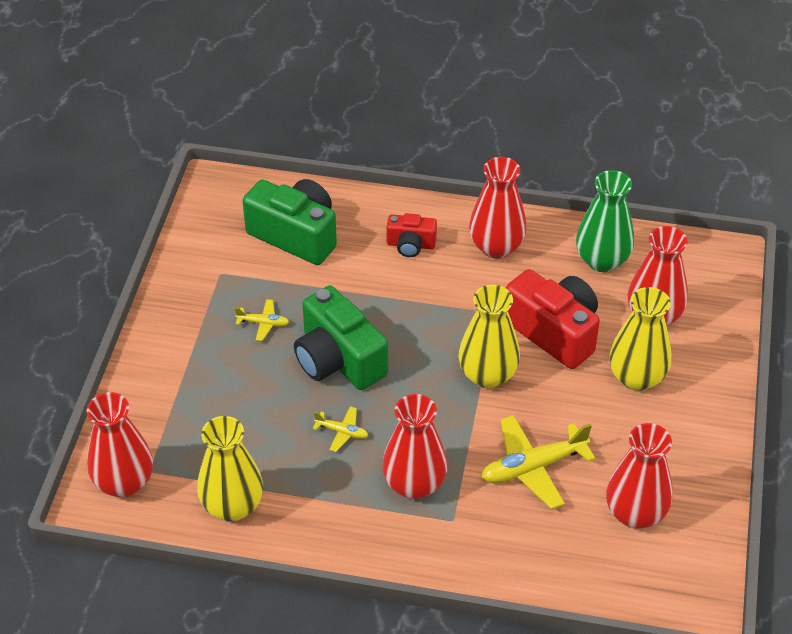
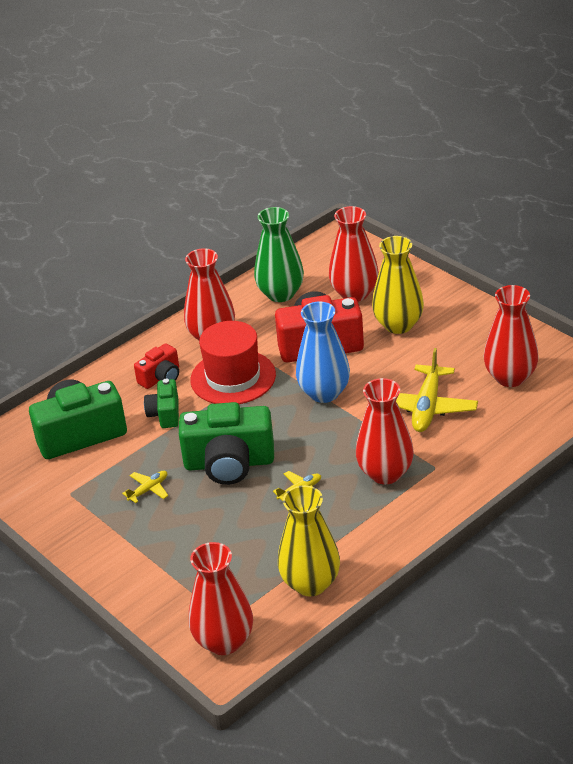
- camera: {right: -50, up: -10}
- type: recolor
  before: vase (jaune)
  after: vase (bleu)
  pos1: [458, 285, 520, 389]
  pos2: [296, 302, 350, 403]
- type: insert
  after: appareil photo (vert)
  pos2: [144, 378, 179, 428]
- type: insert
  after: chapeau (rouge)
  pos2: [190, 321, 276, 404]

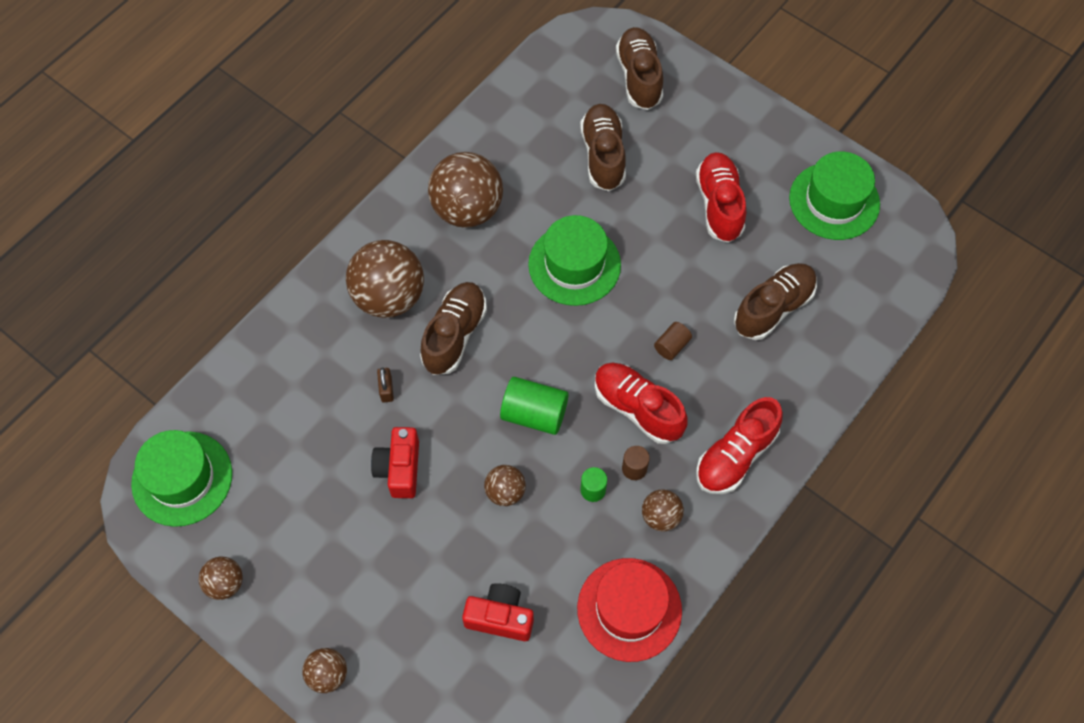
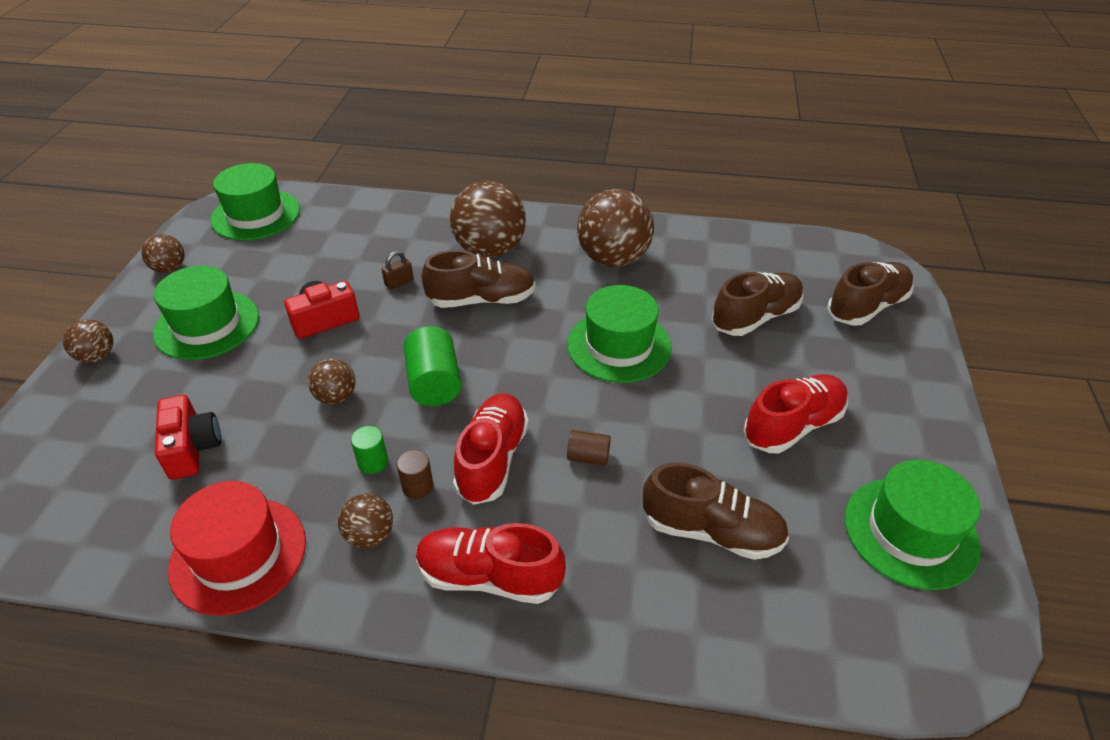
- camera: {right: 60, up: -20}
- type: insert
  after: chapeau (vert)
  pos2: [153, 266, 259, 360]

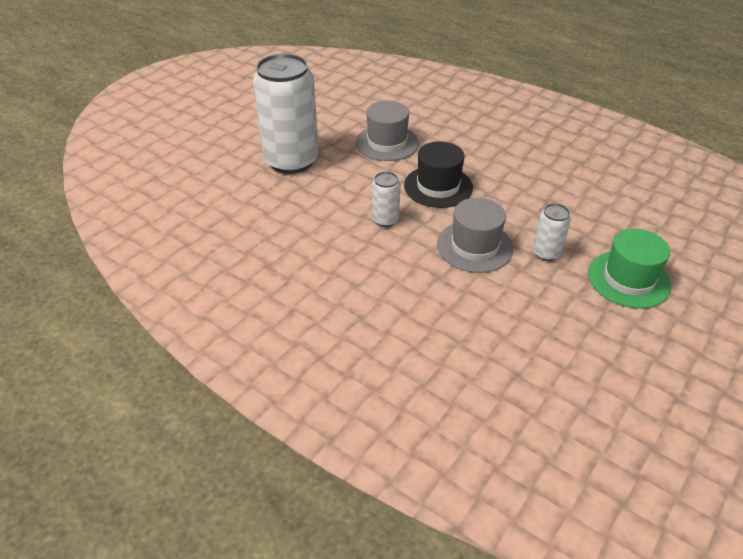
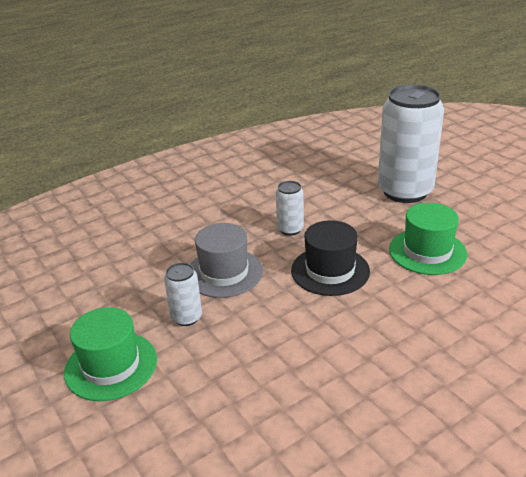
- camera: {right: 110, up: -10}
- type: recolor
  before: chapeau (gris)
  after: chapeau (vert)
  pos1: [356, 101, 419, 161]
  pos2: [389, 203, 467, 275]

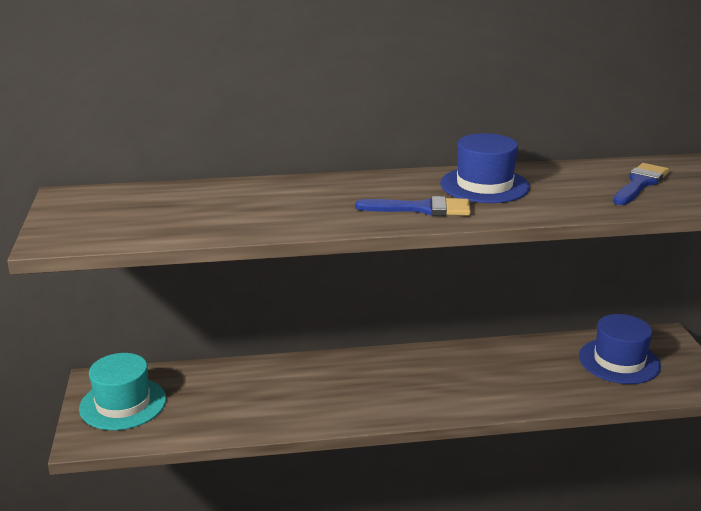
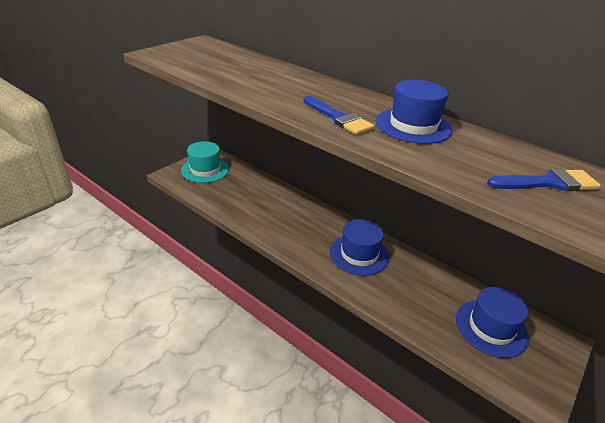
- camera: {right: 45, up: 10}
- type: insert
  after: chapeau (bleu)
  pos2: [330, 219, 389, 276]

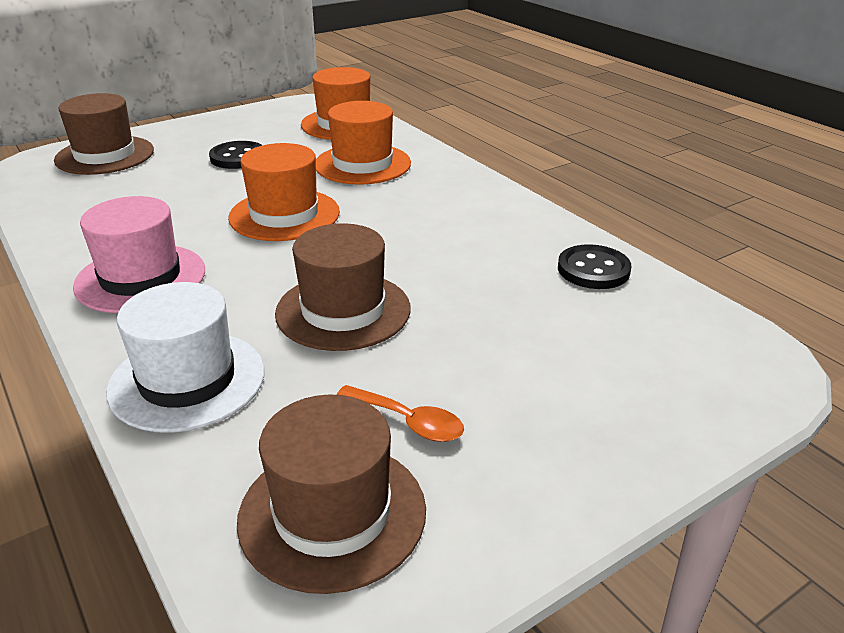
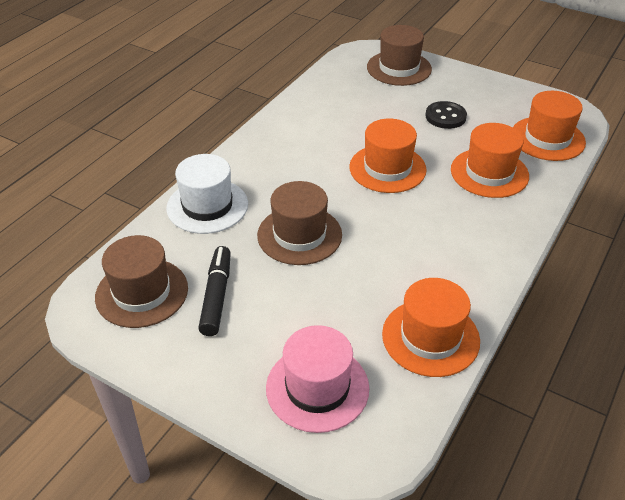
- camera: {right: 65, up: 10}
- type: move
  before: chapeau (rose)
  pos1: [73, 196, 205, 313]
  pos2: [266, 325, 369, 433]
- type: replace
  before: cuillère (orange)
  after: feutre (noir)
  pos1: [337, 385, 464, 442]
  pos2: [198, 246, 231, 336]
- type: replace
  before: bouton (noir)
  after: chapeau (orange)
  pos1: [558, 244, 632, 289]
  pos2: [382, 278, 480, 377]

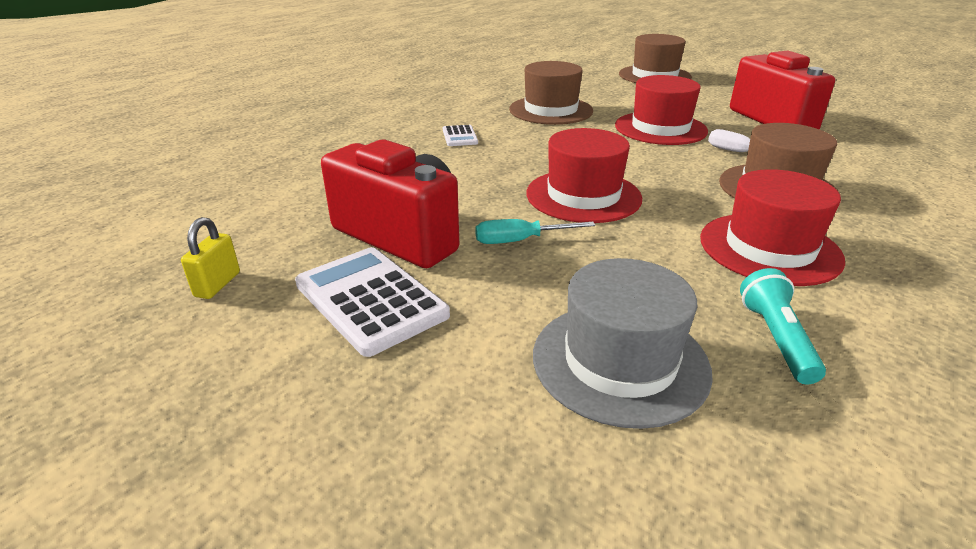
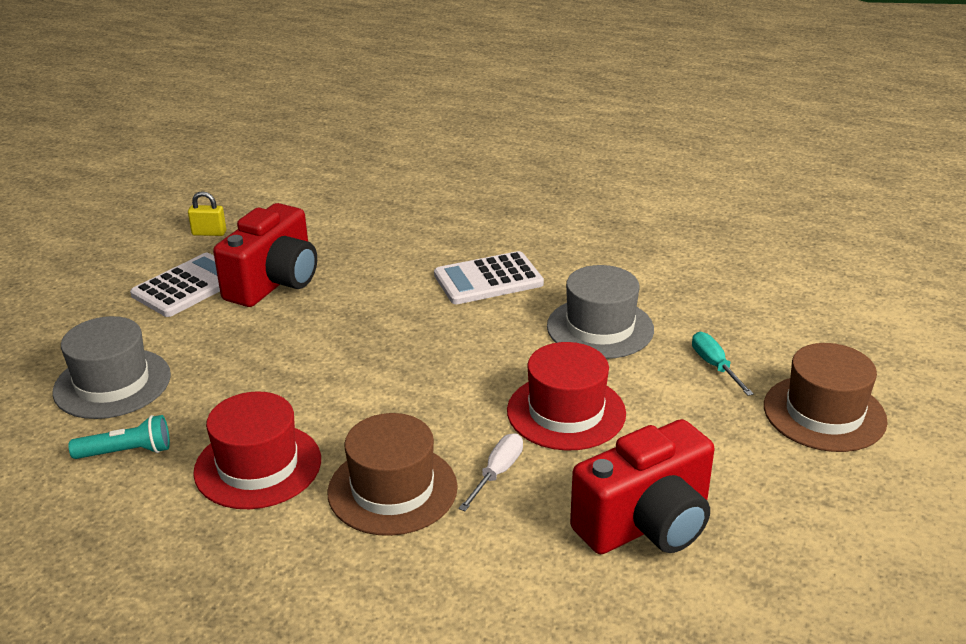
- camera: {right: 80, up: 0}
- type: resize
  before: calculatrice (blanc)
  pos1: [443, 125, 478, 146]
  pos2: [434, 251, 544, 304]
  scale: 1.93
- type: move
  before: tournevis (turquoise)
  pos1: [475, 219, 596, 244]
  pos2: [692, 332, 754, 396]
- type: recolor
  before: chapeau (marron)
  after: chapeau (gris)
  pos1: [509, 61, 593, 125]
  pos2: [547, 265, 654, 359]
- type: delete
  before: chapeau (rouge)
  pos1: [526, 128, 642, 223]

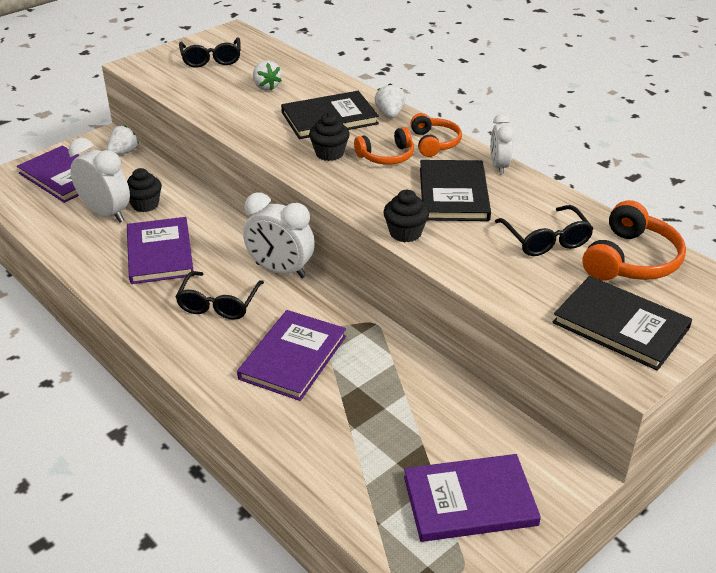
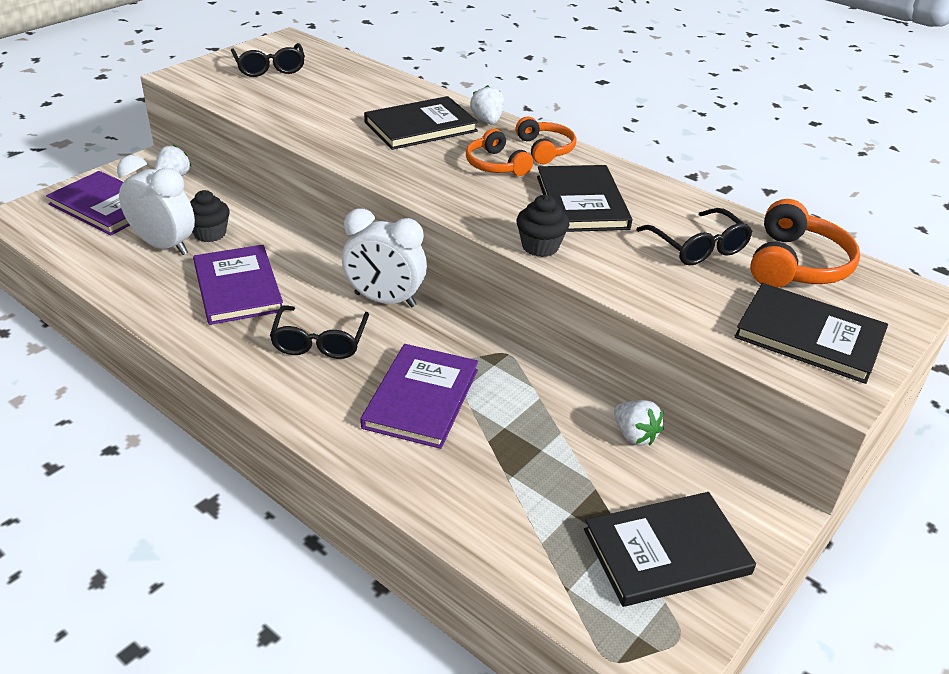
- camera: {right: -10, up: 0}
- type: move
  before: fraise (blanc)
  pos1: [253, 60, 282, 91]
  pos2: [614, 400, 664, 446]
- type: delete
  before: muffin (noir)
  pos1: [309, 113, 350, 161]
- type: rotate
  before: casque audio (orange)
  pos1: [354, 127, 414, 165]
  pos2: [466, 129, 533, 176]
  turn: 90
- type: recolor
  before: livre (violet)
  after: livre (noir)
  pos1: [404, 454, 541, 542]
  pos2: [584, 492, 756, 607]
- type: delete
  before: réveil (blanc)
  pos1: [490, 114, 514, 174]

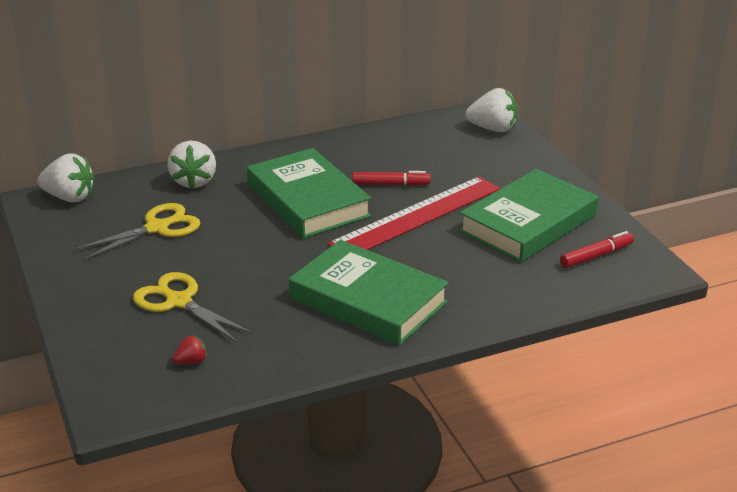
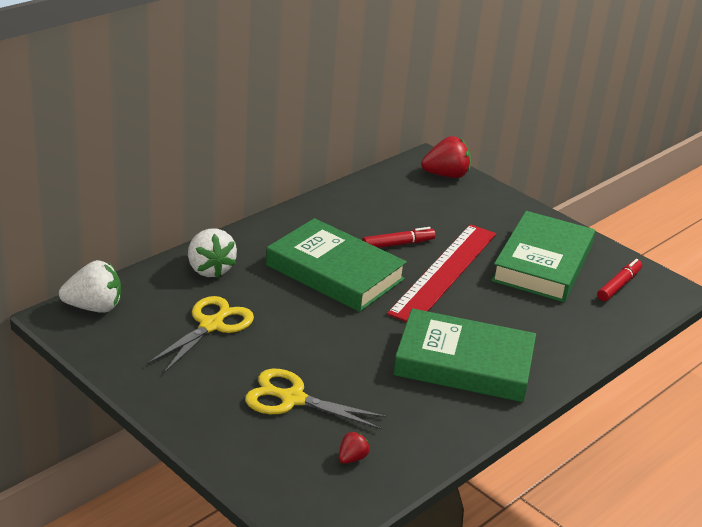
- camera: {right: -25, up: 0}
- type: recolor
  before: fraise (blanc)
  after: fraise (rouge)
  pos1: [465, 88, 517, 132]
  pos2: [421, 136, 471, 178]

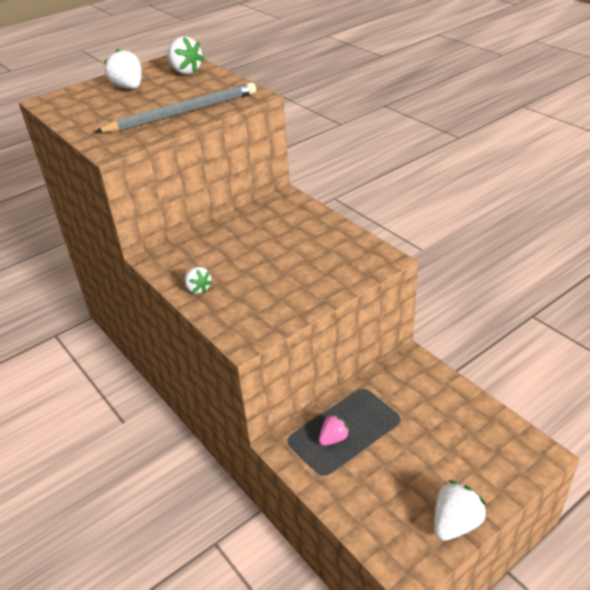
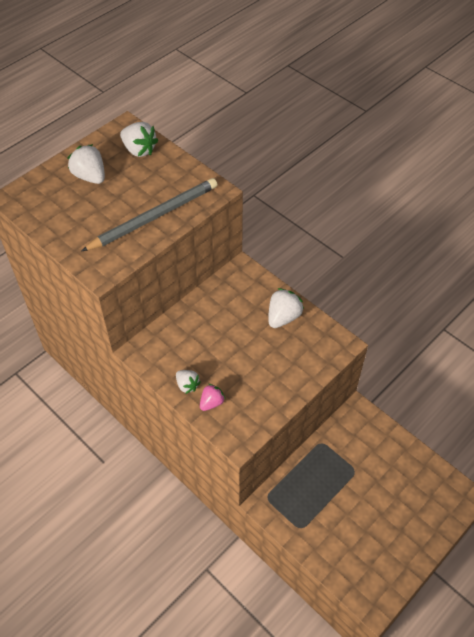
- camera: {right: -10, up: 15}
- type: move
  before: fraise (rose)
  pos1: [319, 414, 350, 446]
  pos2: [200, 384, 225, 411]
- type: move
  before: fraise (blanc)
  pos1: [434, 480, 487, 541]
  pos2: [268, 288, 304, 328]

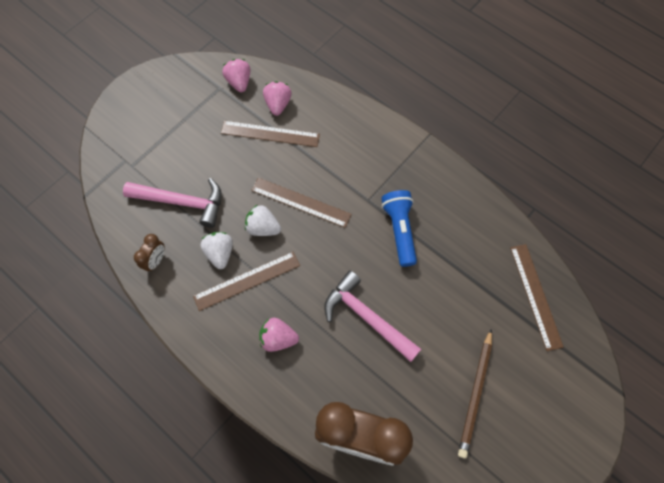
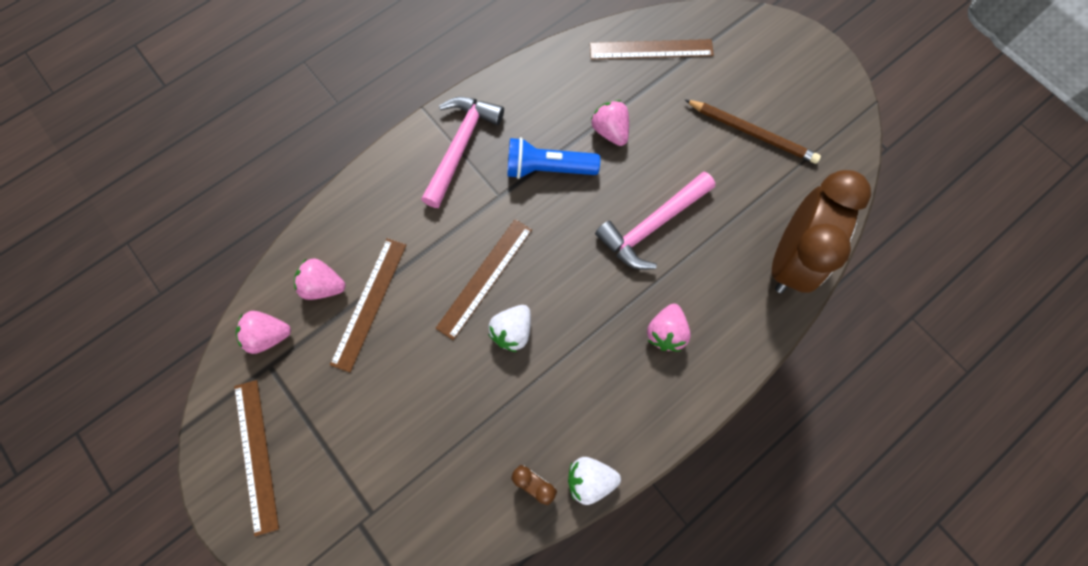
- camera: {right: -80, up: 5}
- type: move
  before: marteau (rose)
  pos1: [123, 178, 222, 228]
  pos2: [421, 97, 504, 208]
- type: move
  before: règle (marron)
  pos1: [193, 252, 300, 311]
  pos2: [234, 380, 279, 537]
- type: move
  before: fraise (blanc)
  pos1: [201, 232, 233, 269]
  pos2: [568, 457, 621, 505]
- type: insert
  after: fraise (rose)
  pos2: [591, 100, 629, 146]

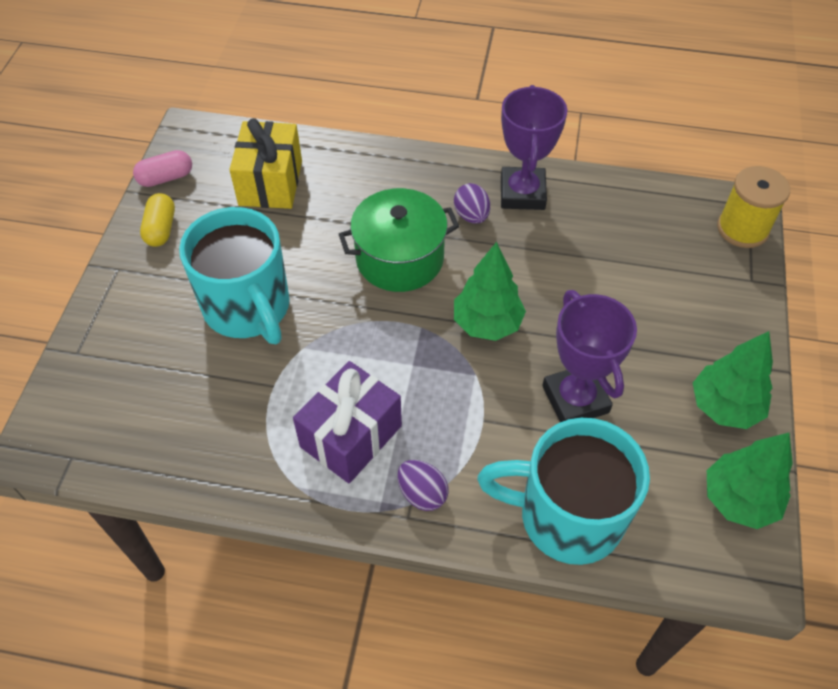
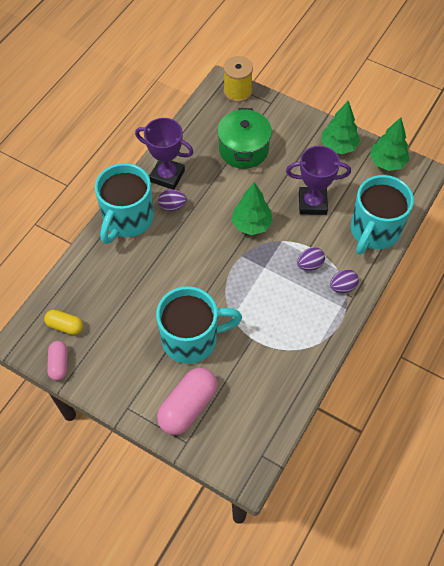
- camera: {right: -70, up: 5}
- type: move
  before: gélule (jaune)
  pos1: [140, 193, 175, 247]
  pos2: [44, 310, 83, 335]
- type: delete
  before: cadeau (jaune)
  pos1: [229, 118, 302, 209]
- type: delete
  before: cadeau (violet)
  pos1: [293, 361, 402, 484]
- type: move
  before: marmite (vert)
  pos1: [339, 188, 459, 292]
  pos2: [217, 108, 272, 169]
- type: insert
  after: tasse (turquoise)
  pos2: [95, 163, 154, 244]
- type: insert
  after: gélule (rose)
  pos2: [157, 368, 218, 435]
- type: insert
  after: œuf (violet)
  pos2: [297, 247, 325, 271]

